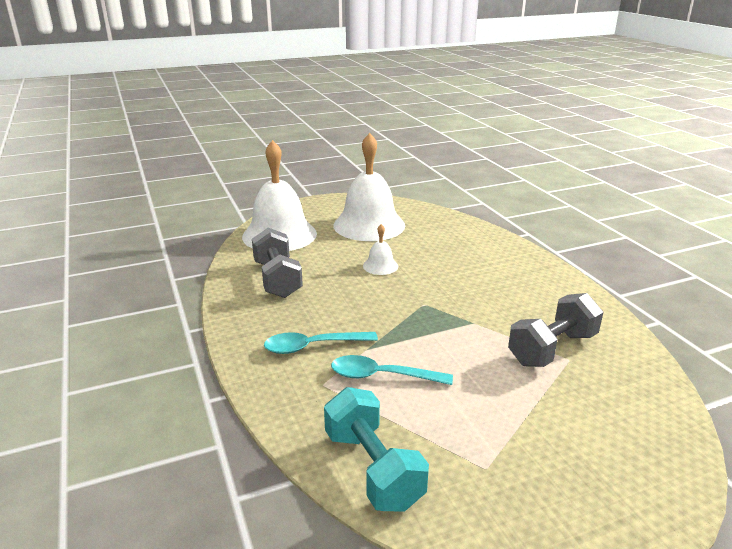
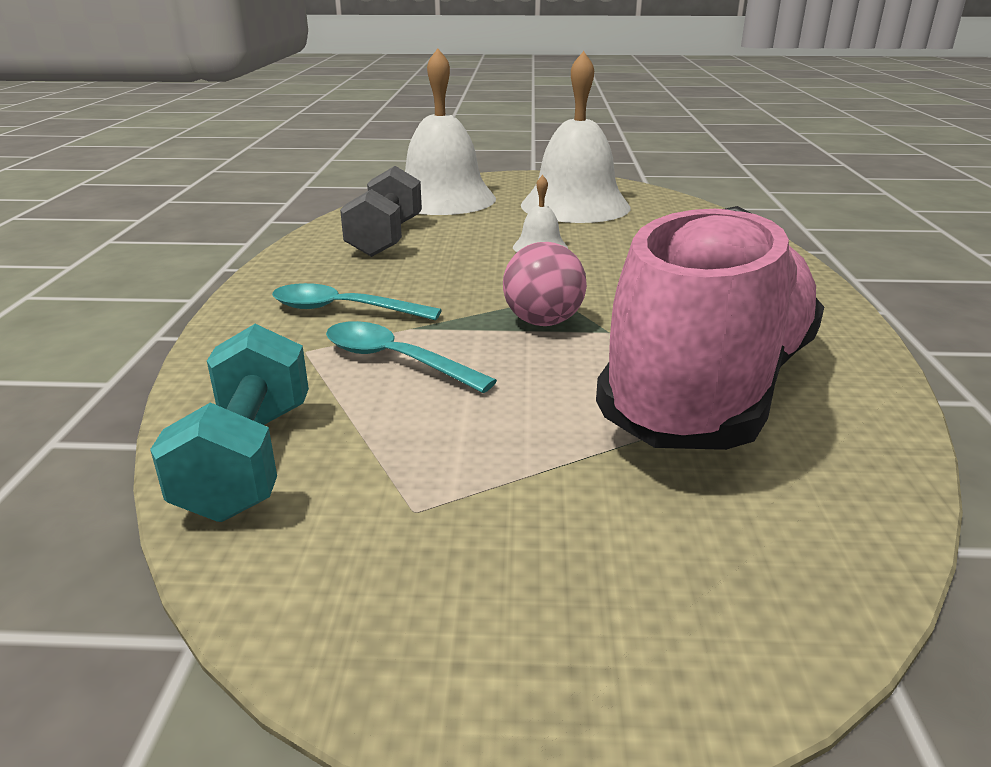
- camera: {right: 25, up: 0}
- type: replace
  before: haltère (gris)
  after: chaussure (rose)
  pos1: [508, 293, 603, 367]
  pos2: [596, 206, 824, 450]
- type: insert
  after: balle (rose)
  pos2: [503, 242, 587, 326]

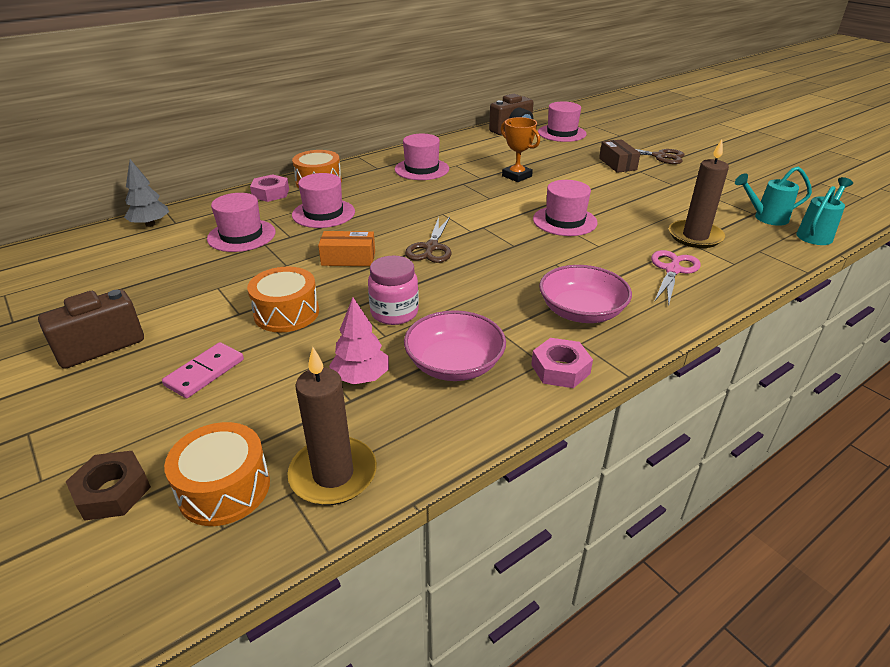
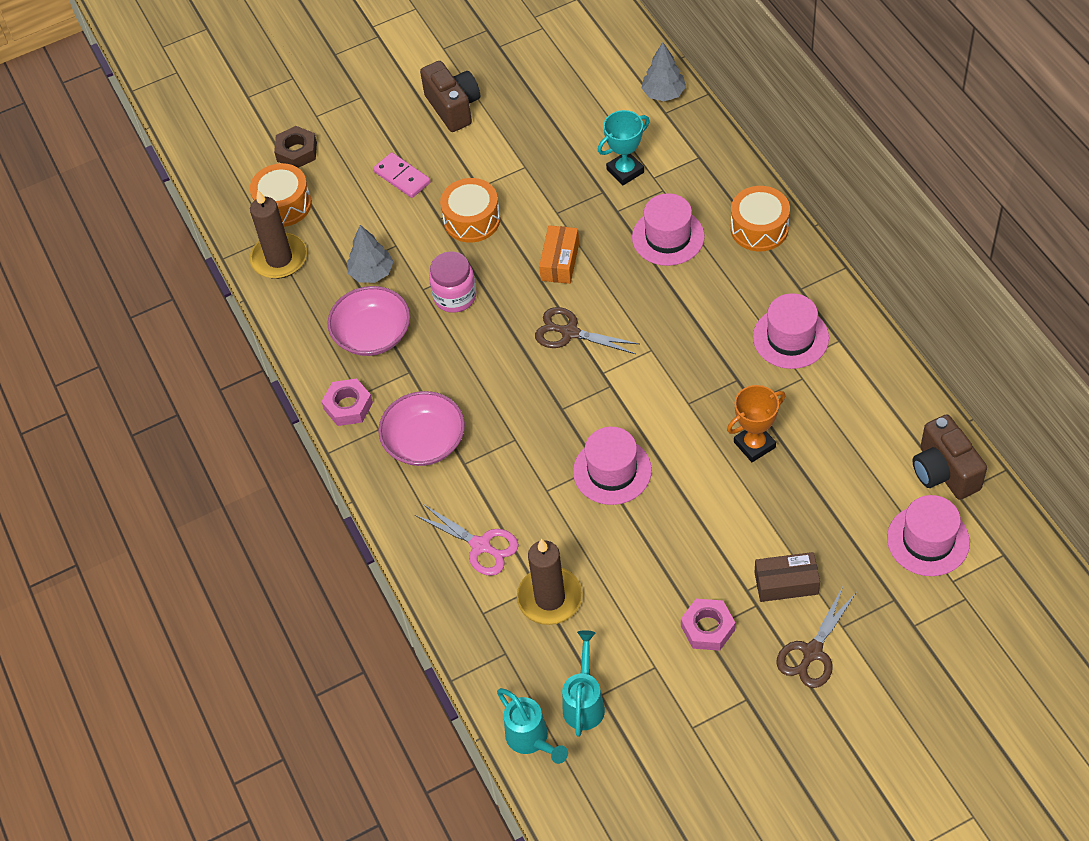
- camera: {right: 105, up: 20}
- type: replace
  before: chapeau (rose)
  after: trophée (turquoise)
  pos1: [207, 193, 276, 252]
  pos2: [598, 110, 650, 185]
- type: move
  before: écrou (rose)
  pos1: [250, 174, 289, 202]
  pos2: [681, 599, 735, 651]
- type: recolor
  before: arbre (rose)
  after: arbre (gris)
  pos1: [329, 297, 389, 384]
  pos2: [347, 225, 394, 283]

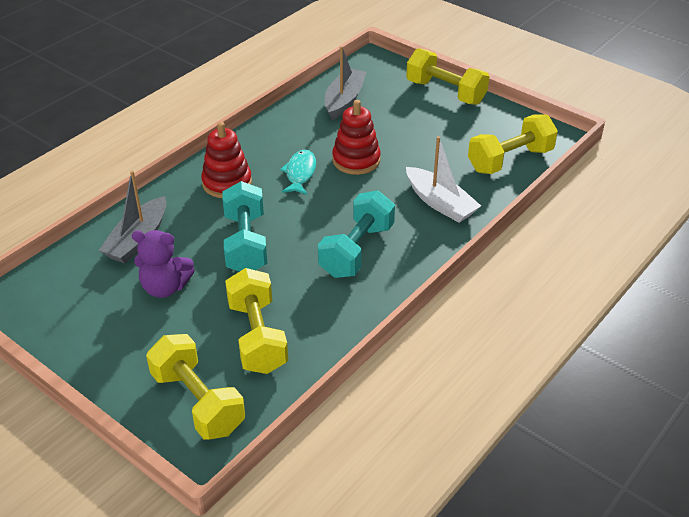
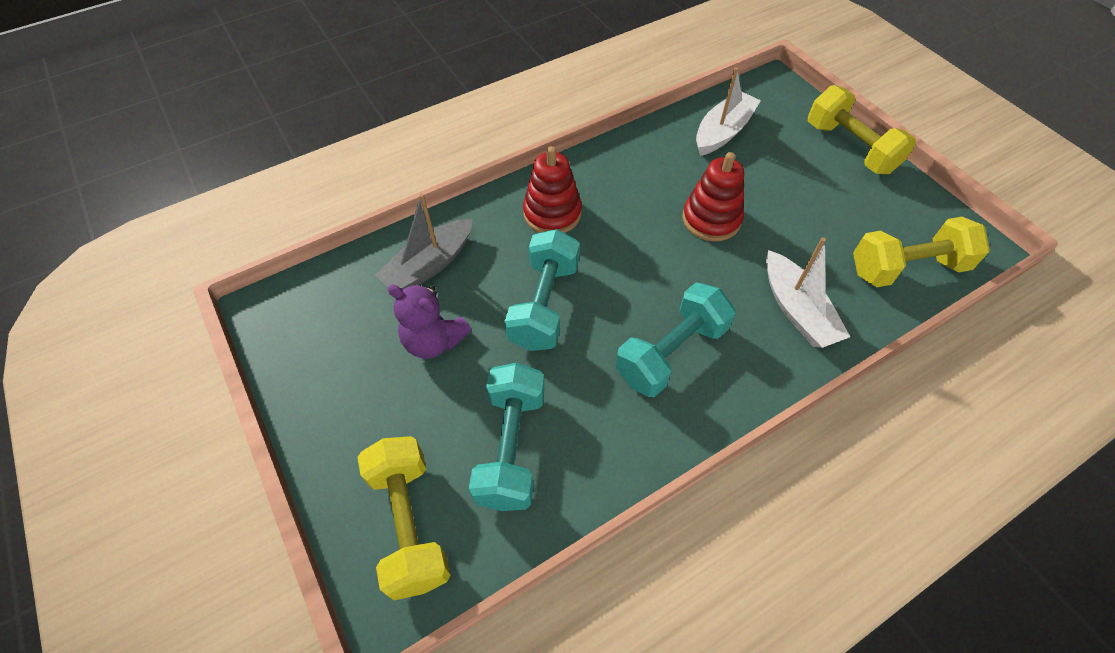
- camera: {right: 20, up: 15}
- type: recolor
  before: haltère (jaune)
  after: haltère (turquoise)
  pos1: [225, 268, 288, 374]
  pos2: [469, 362, 545, 511]
- type: delete
  before: poisson (turquoise)
  pos1: [280, 149, 316, 195]
- type: recolor
  before: bateau (gris)
  after: bateau (blanc)
  pos1: [325, 46, 366, 120]
  pos2: [696, 67, 761, 156]

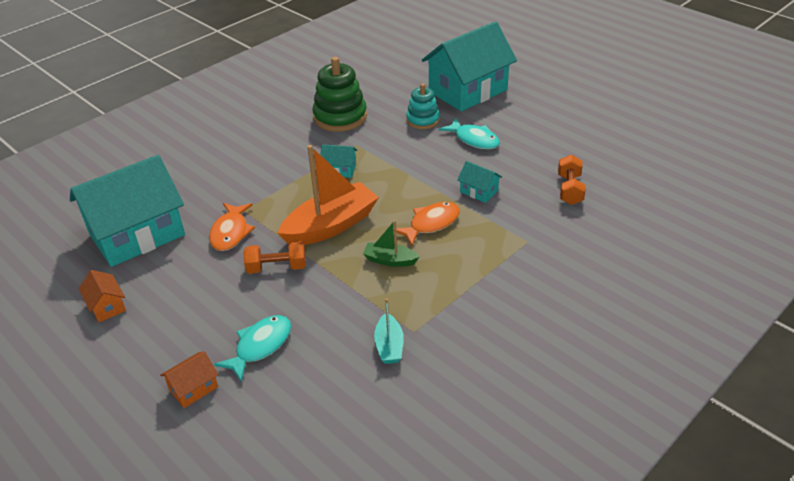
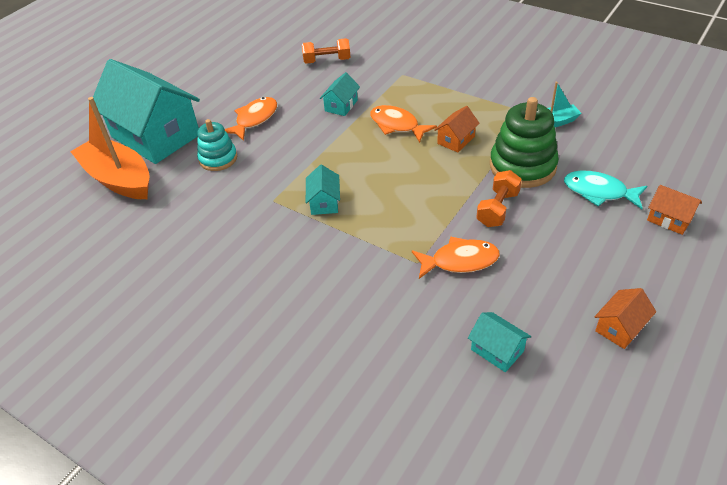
- camera: {right: -100, up: 5}
- type: resize
  before: maison (turquoise)
  pos1: [70, 155, 185, 267]
  pos2: [468, 312, 531, 372]
  scale: 0.41
- type: rotate
  before: haltère (orange)
  pos1: [244, 241, 306, 274]
  pos2: [476, 170, 522, 227]
  turn: 45
- type: move
  before: bateau (orange)
  pos1: [278, 145, 379, 245]
  pos2: [70, 97, 150, 199]
- type: move
  before: jouet à empiler (vert)
  pos1: [313, 57, 367, 132]
  pos2: [490, 97, 559, 188]
- type: replace
  before: bateau (vert)
  after: maison (orange)
  pos1: [363, 220, 420, 267]
  pos2: [434, 106, 480, 153]
- type: recolor
  before: poisson (turquoise)
  after: poisson (orange)
  pos1: [439, 118, 500, 149]
  pos2: [225, 97, 277, 141]

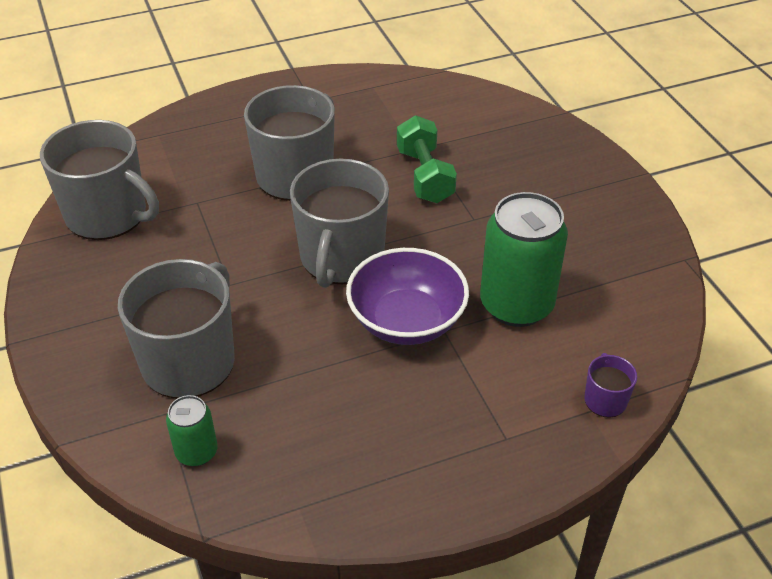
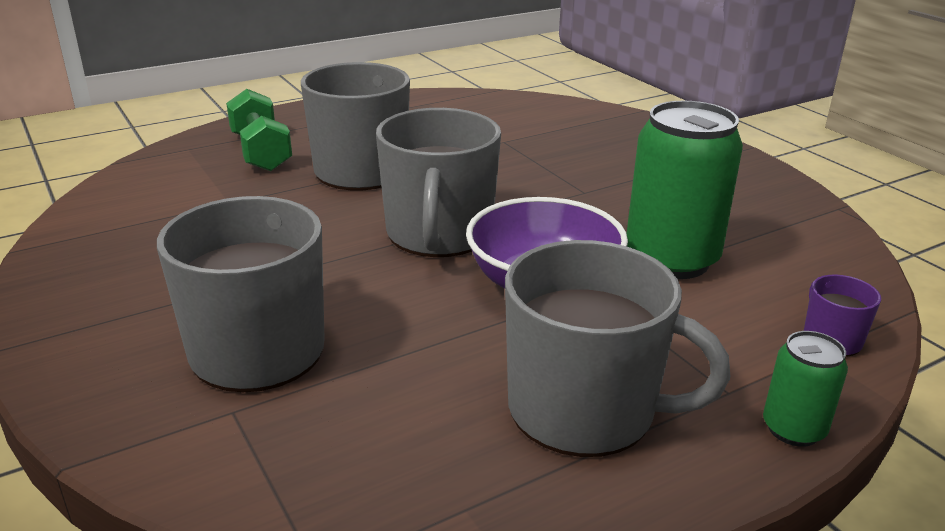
- camera: {right: -10, up: -15}
- type: move
  before: tasse (gris)
  pos1: [40, 120, 159, 240]
  pos2: [505, 240, 730, 457]
- type: move
  before: canette (vert)
  pos1: [166, 395, 218, 466]
  pos2: [763, 331, 848, 447]
- type: move
  before: haltère (vert)
  pos1: [397, 115, 457, 203]
  pos2: [226, 89, 292, 171]

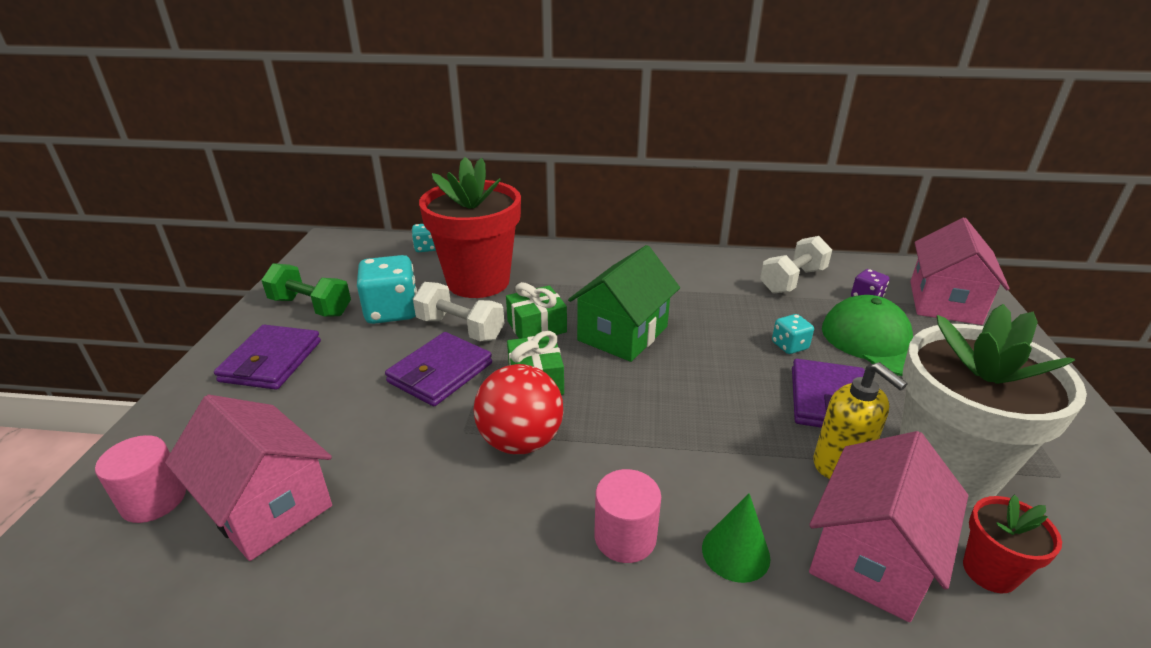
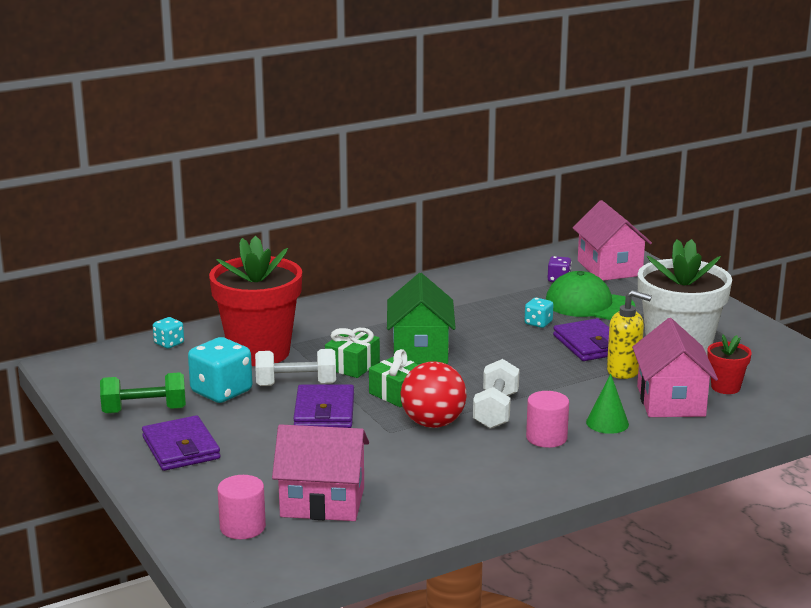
- camera: {right: -35, up: -10}
- type: move
  before: haltère (blanc)
  pos1: [760, 236, 832, 294]
  pos2: [473, 359, 520, 429]

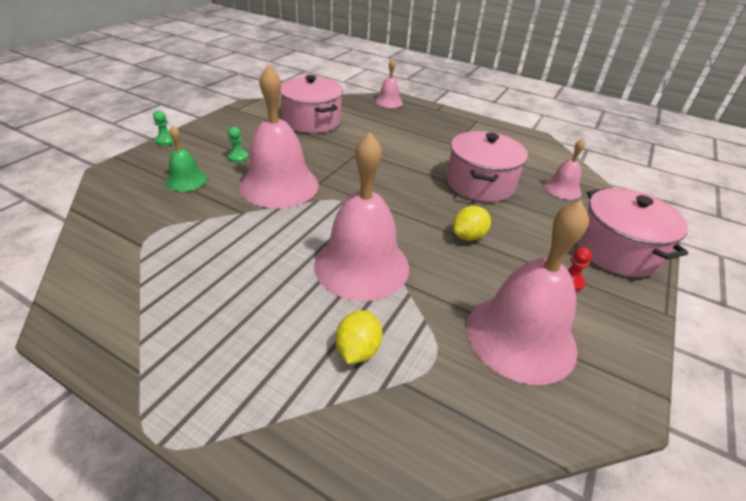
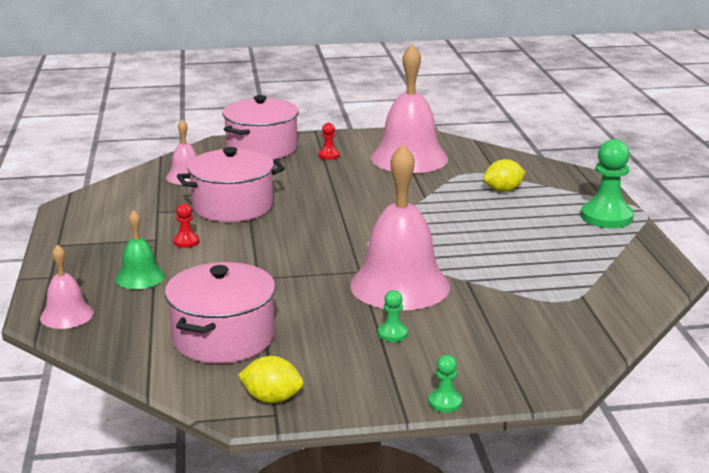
- camera: {right: -125, up: -15}
- type: move
  before: cloche (vert)
  pos1: [166, 126, 207, 191]
  pos2: [115, 210, 165, 289]
- type: delete
  before: cloche (rose)
  pos1: [314, 132, 409, 301]
- type: move
  before: citron (jaune)
  pos1: [453, 206, 491, 241]
  pos2: [238, 356, 303, 404]
- type: insert
  after: pion (rouge)
  pos2: [173, 203, 199, 248]
- type: insert
  after: pion (vert)
  pos2: [581, 139, 634, 228]

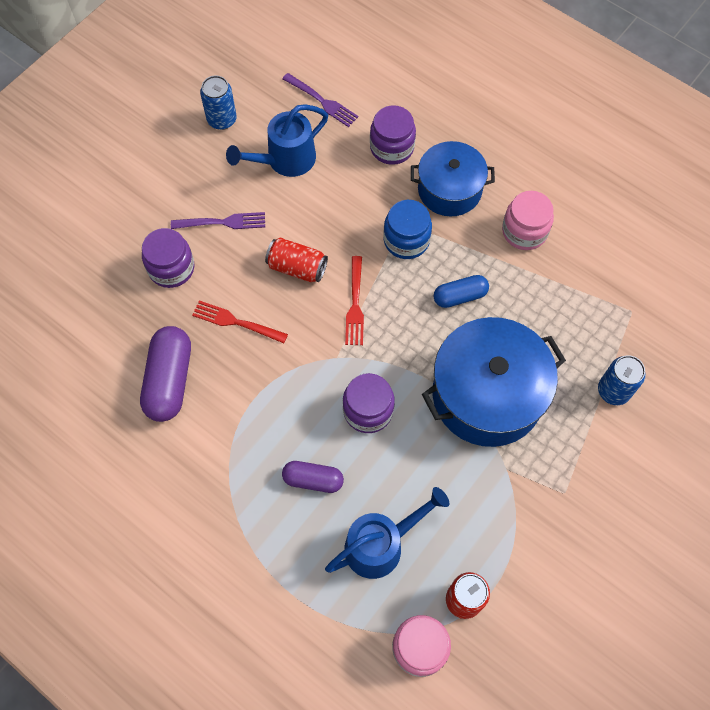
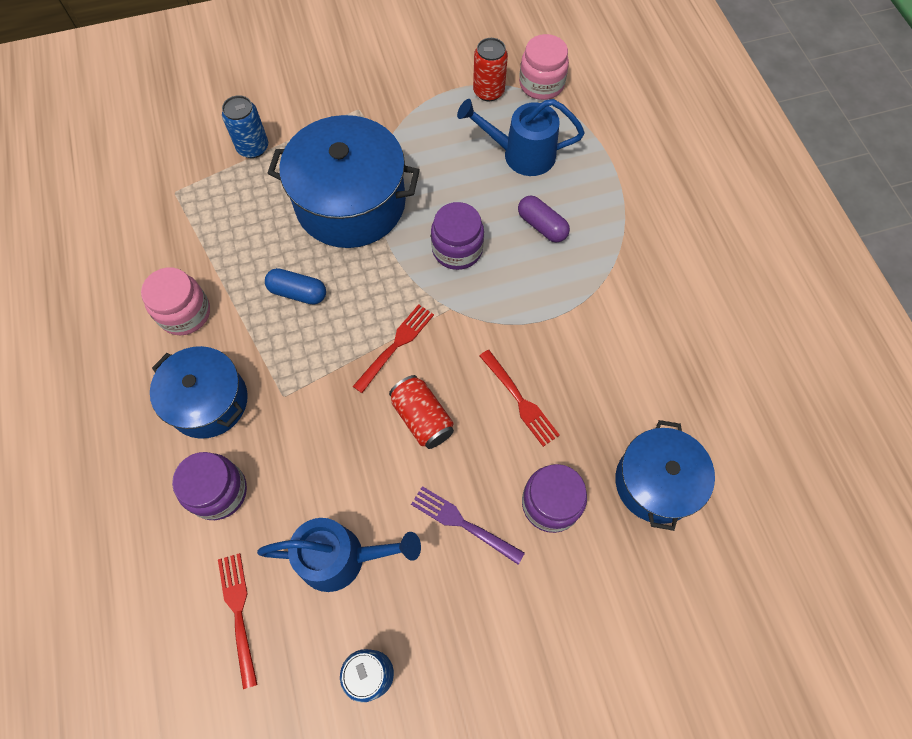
- camera: {right: -145, up: 0}
- type: delete
  before: gélule (violet)
  pos1: [140, 326, 191, 422]
- type: recolor
  before: fourchette (violet)
  after: fourchette (rouge)
  pos1: [282, 73, 358, 127]
  pos2: [218, 553, 258, 689]
- type: delete
  before: bocal (bleu)
  pos1: [383, 200, 432, 259]
- type: insert
  after: marmite (bleu)
  pos2: [615, 420, 715, 531]

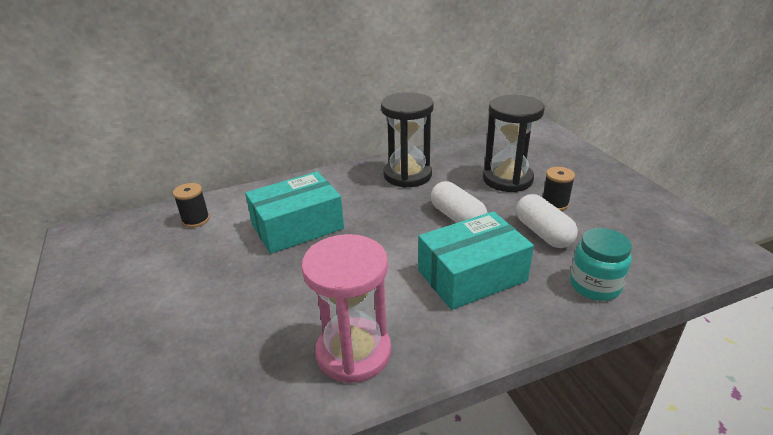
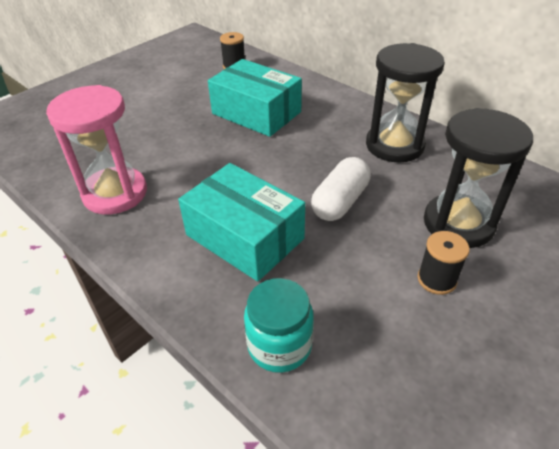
- camera: {right: 65, up: 10}
- type: delete
  before: gélule (blanc)
  pos1: [516, 194, 578, 248]

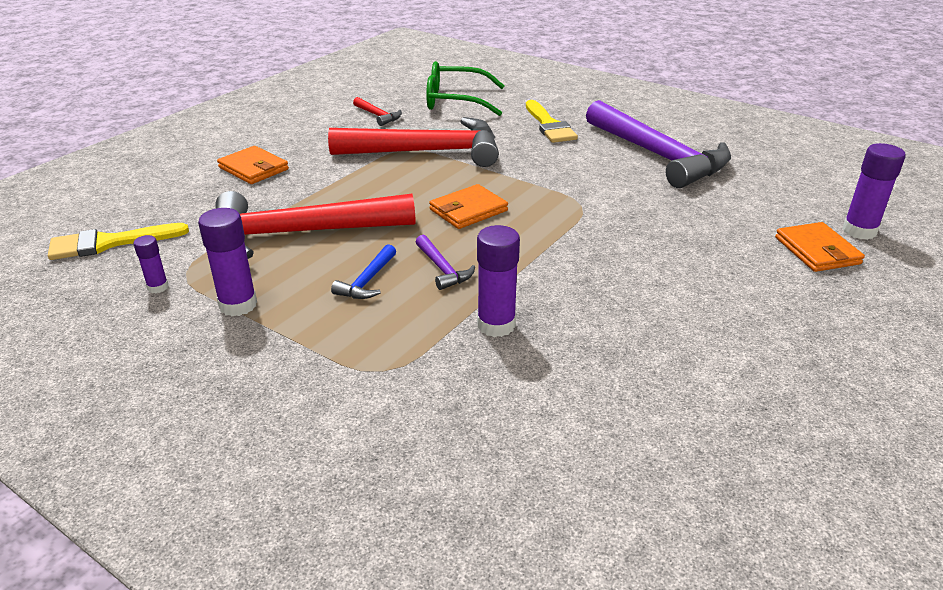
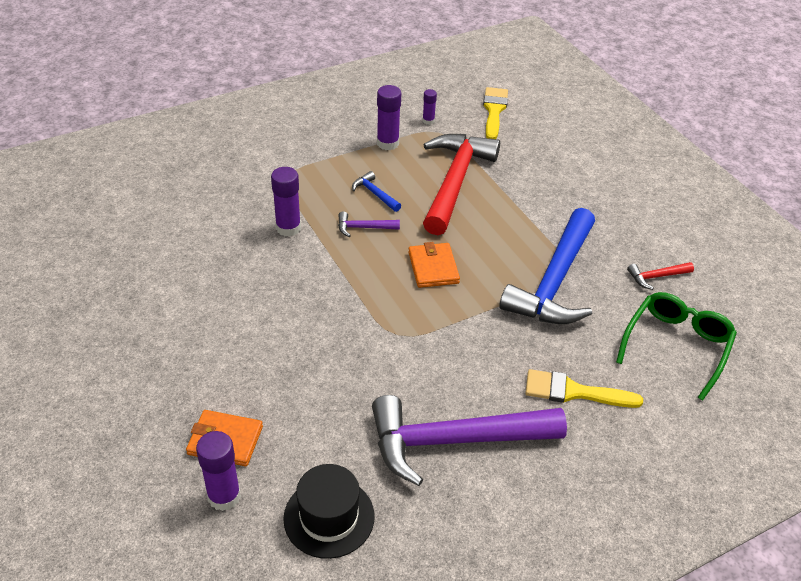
- camera: {right: 115, up: 10}
- type: delete
  before: portefeuille (orange)
  pos1: [217, 146, 289, 184]
- type: recolor
  before: marteau (rouge)
  after: marteau (bleu)
  pos1: [328, 117, 499, 167]
  pos2: [499, 208, 595, 324]
- type: insert
  after: chapeau (noir)
  pos2: [283, 464, 375, 559]

